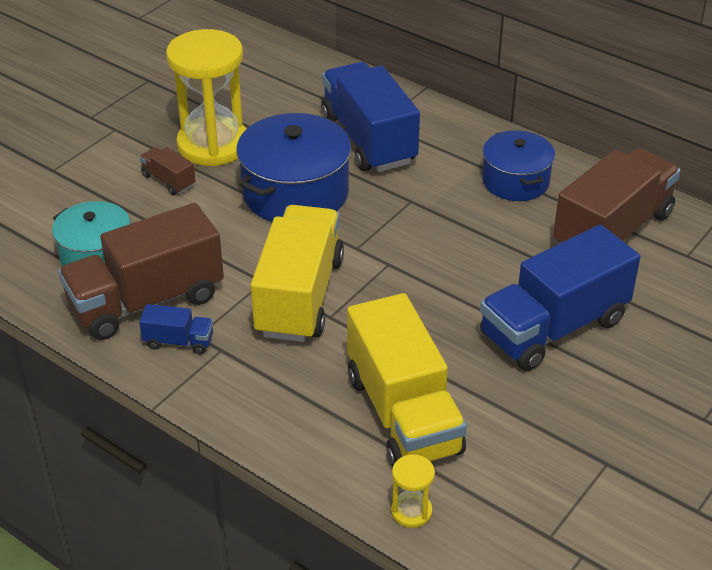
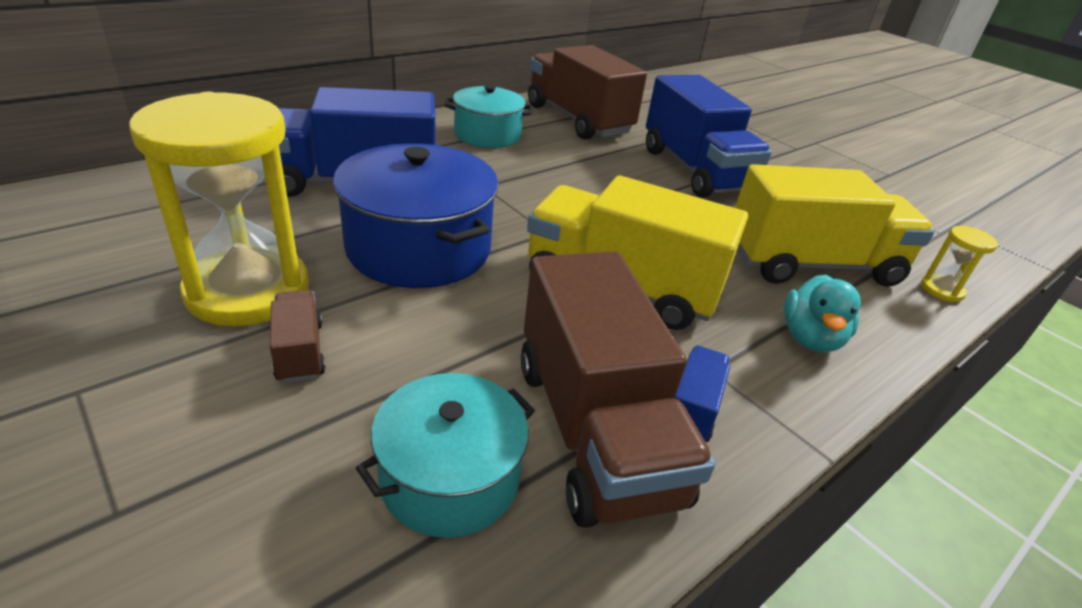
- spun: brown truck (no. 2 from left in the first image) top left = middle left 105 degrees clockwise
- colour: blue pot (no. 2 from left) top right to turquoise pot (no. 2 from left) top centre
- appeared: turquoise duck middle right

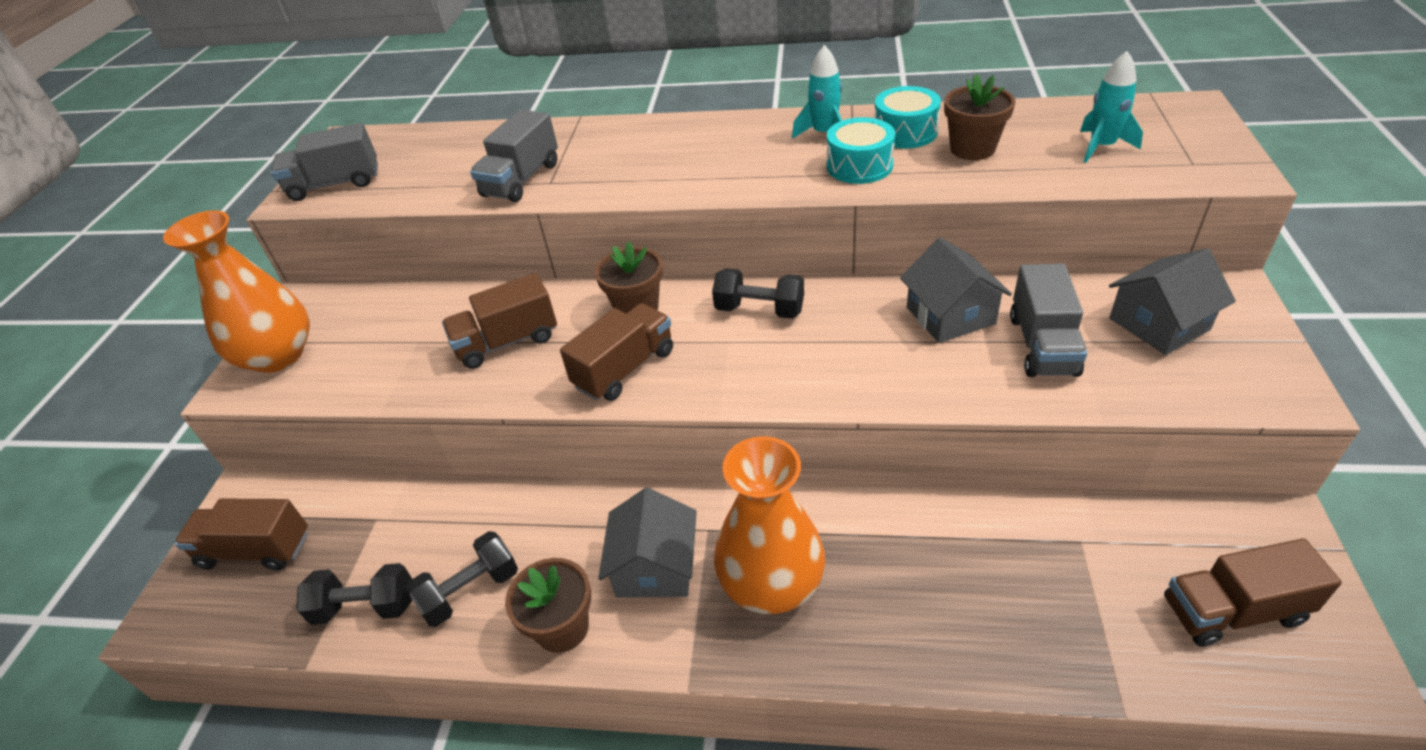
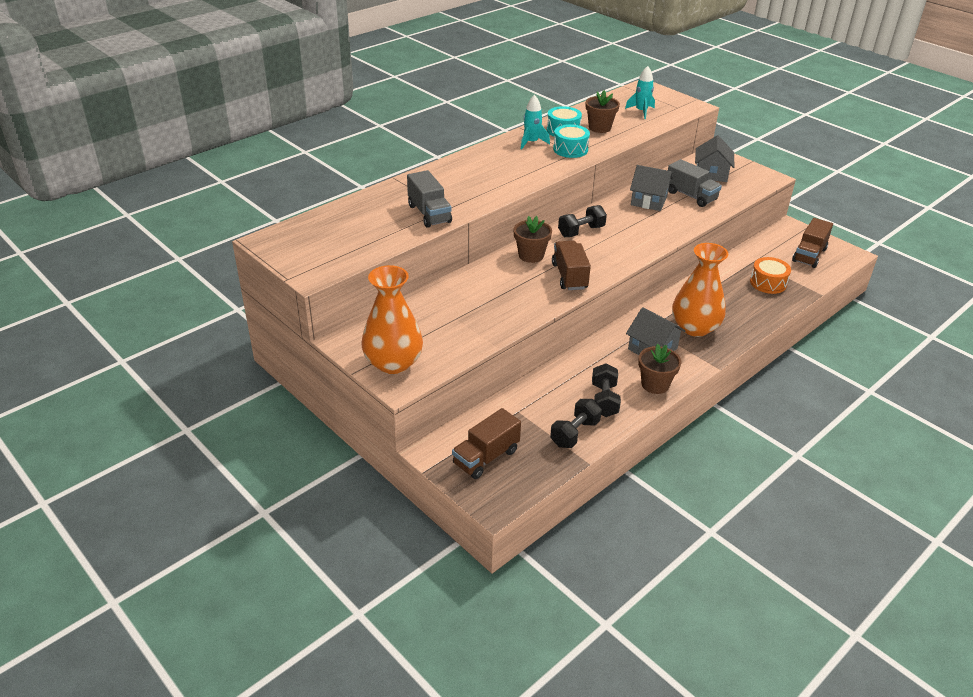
- missing: grey truck (no. 1 from left) top left
- missing: brown truck (no. 2 from left) centre
- appeared: orange drum middle right

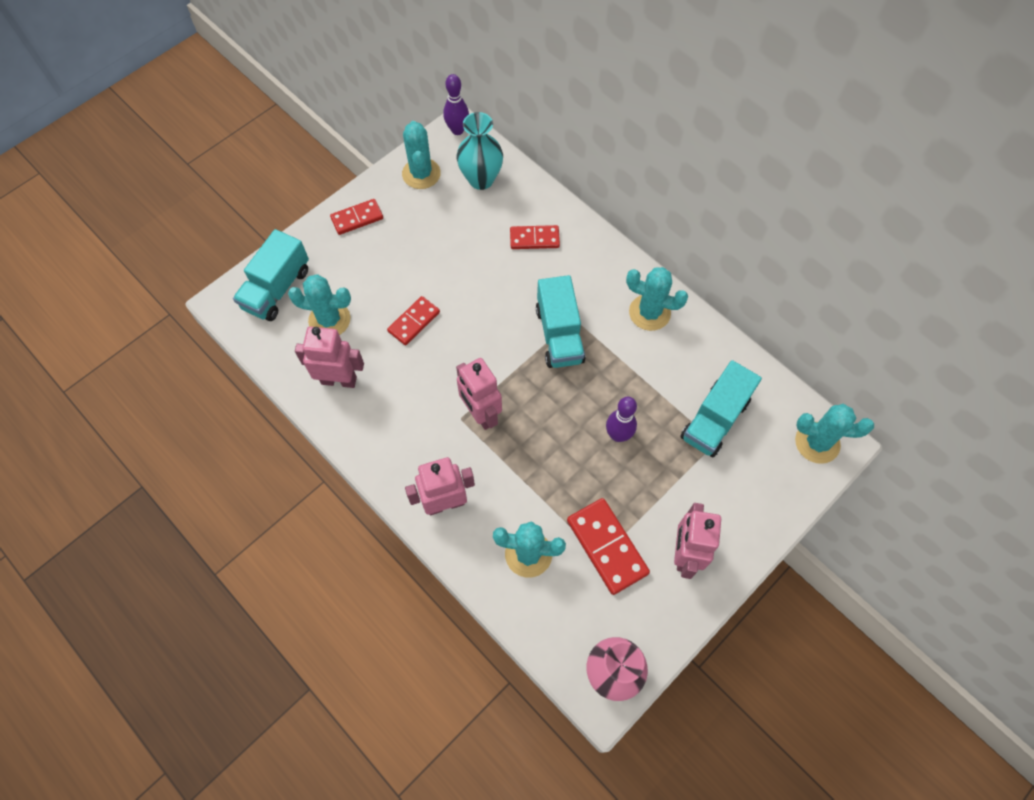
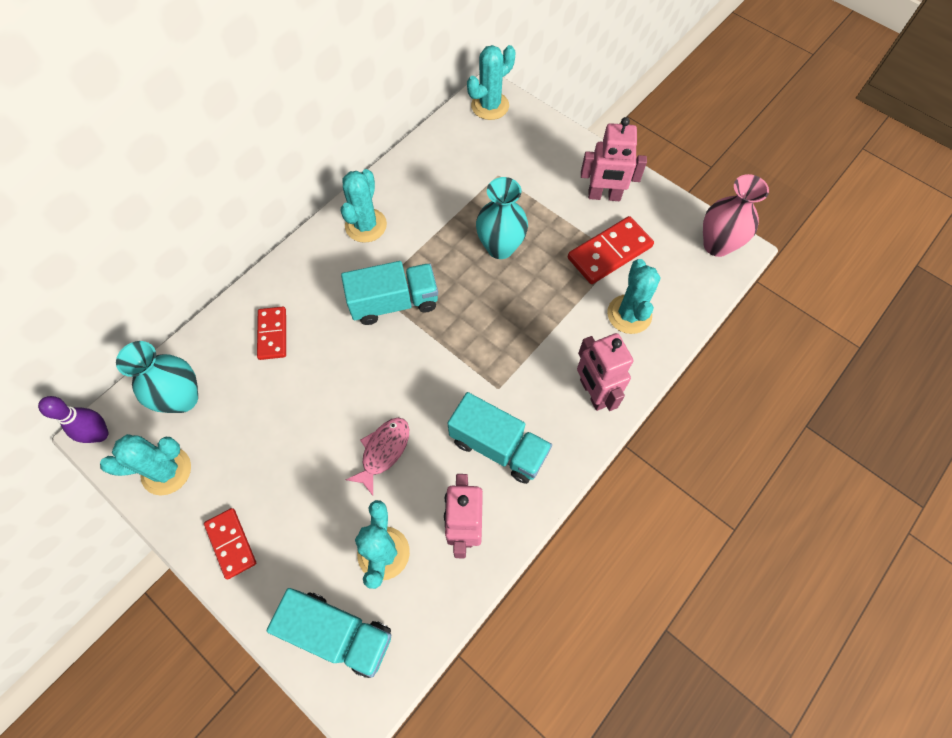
- exchanged: red domino (no. 2 from left) centre to pink fish centre
- missing: pink robot (no. 3 from left) centre
- exchanged: purple bowling pin (no. 2 from left) centre to turquoise vase (no. 2 from left) top centre
- relocated: turquoise truck (no. 3 from left) middle right to centre
- spun: turquoise cactus (no. 5 from left in the first image) middle right = top centre 45 degrees clockwise

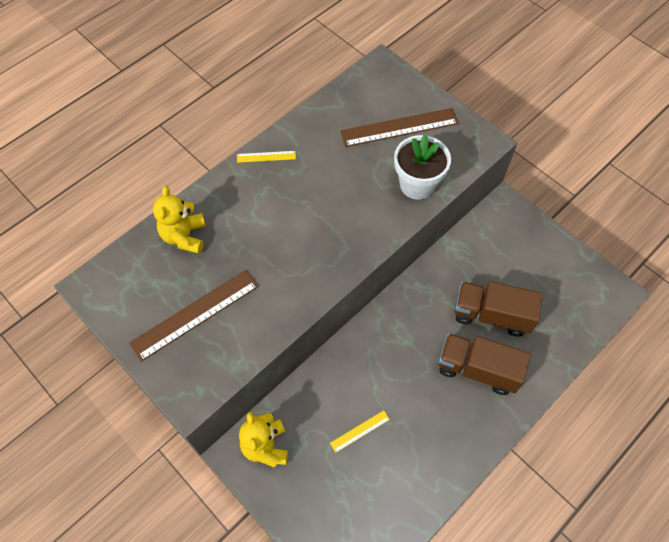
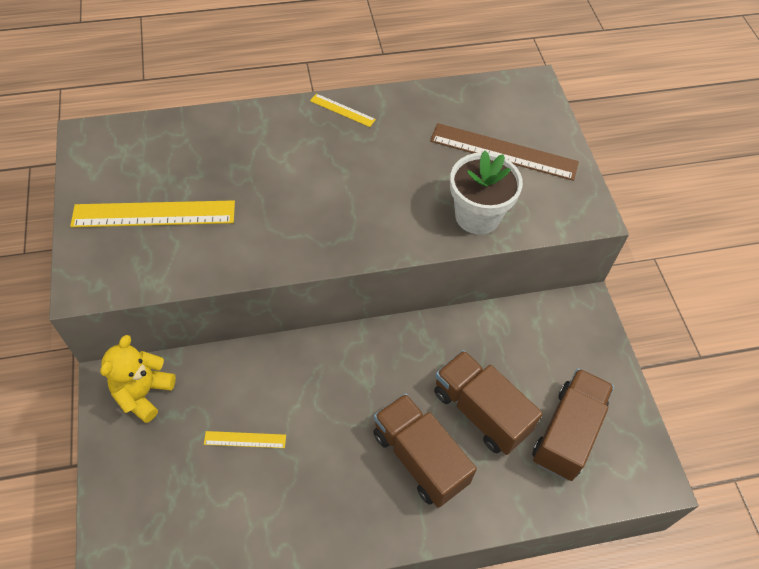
- colour: brown ruler (no. 1 from left) middle left to yellow ruler (no. 1 from left) middle left
- missing: yellow teddy bear (no. 1 from left) middle left
- appeared: brown truck (no. 3 from left) bottom right

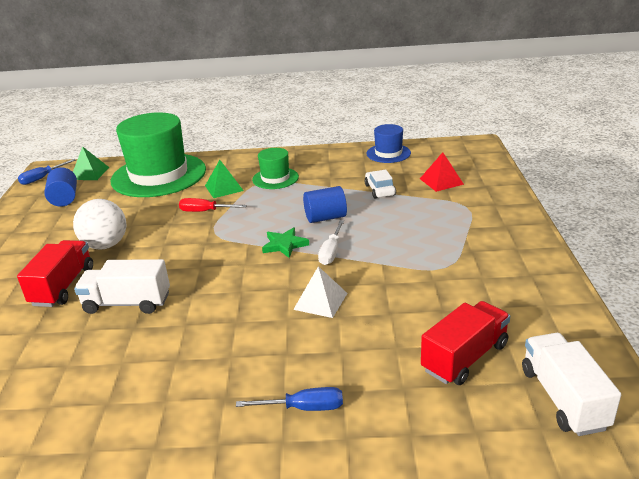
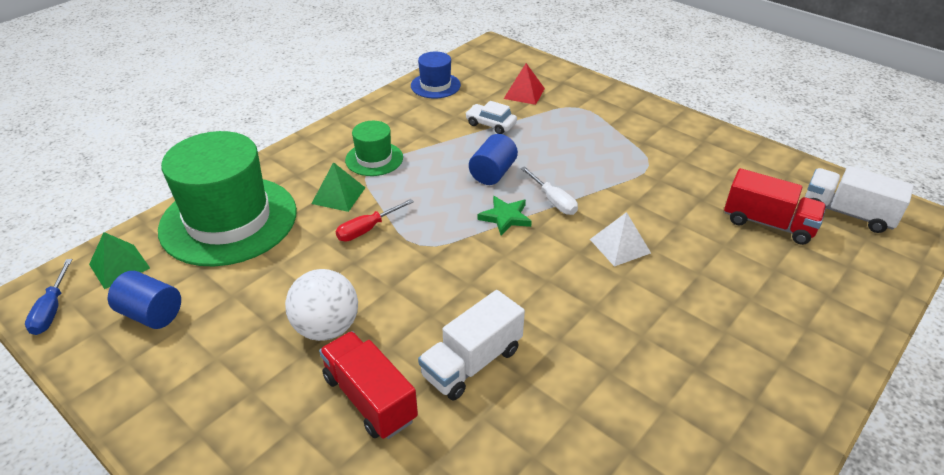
- missing: blue screwdriver (no. 2 from left) bottom centre
- spun: red truck (no. 2 from left) bottom right = middle right 120 degrees clockwise

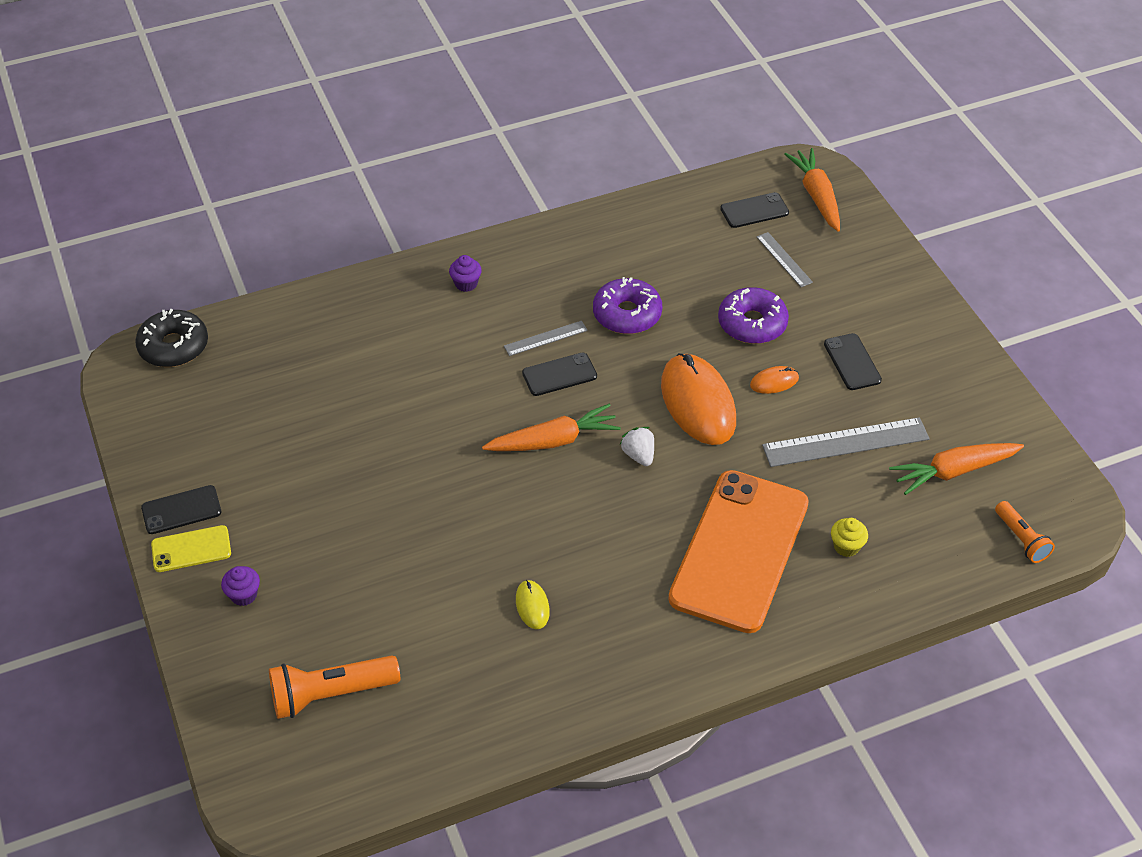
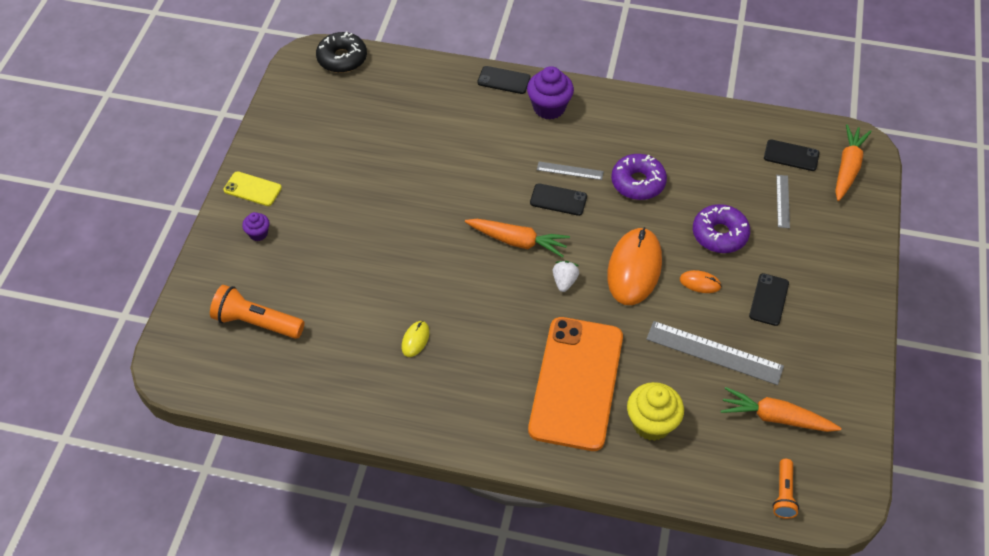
- relocated: black phone (no. 1 from left) middle left to top centre
- size: purple cupcake (no. 2 from left) top centre = top centre x1.87
- spun: orange phone centre = bottom centre 45 degrees counterclockwise
- size: yellow cupcake middle right = bottom centre x1.87

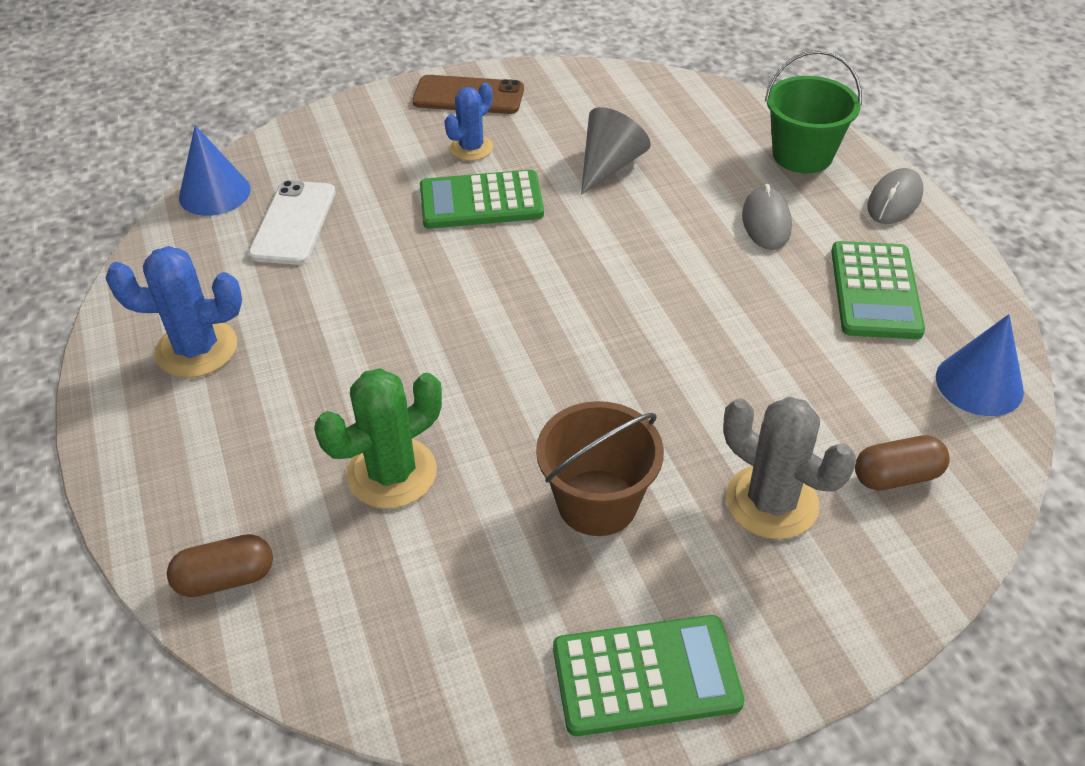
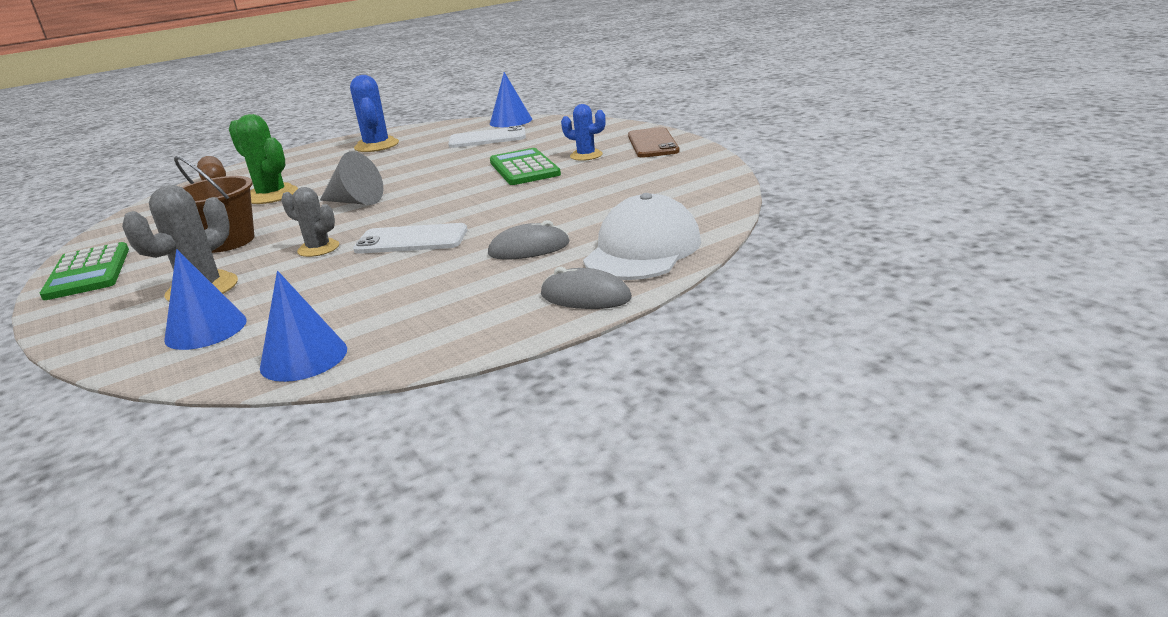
- relocated: grey cone top centre to top left
- exchanged: green bucket top right to white cap centre
- missing: green calculator (no. 3 from left) middle right
- exchanged: brown capsule (no. 2 from left) middle right to blue cone (no. 1 from left) middle left
- appeared: grey cactus (no. 2 from left) middle left
- appeared: white phone (no. 1 from left) centre

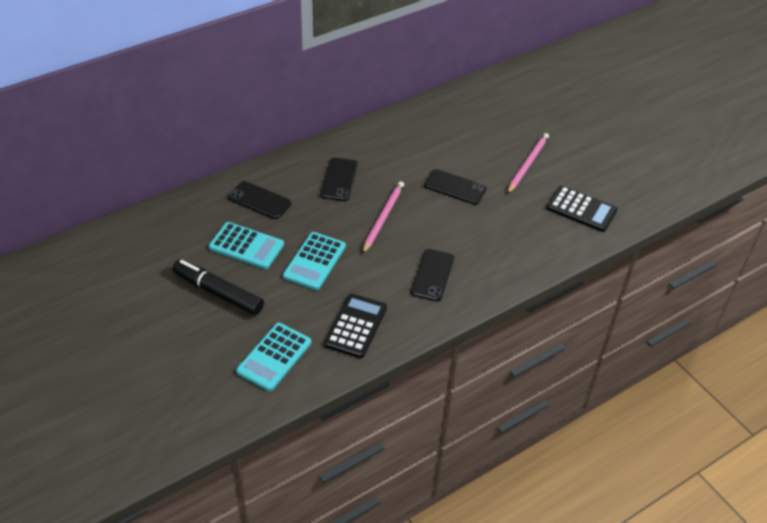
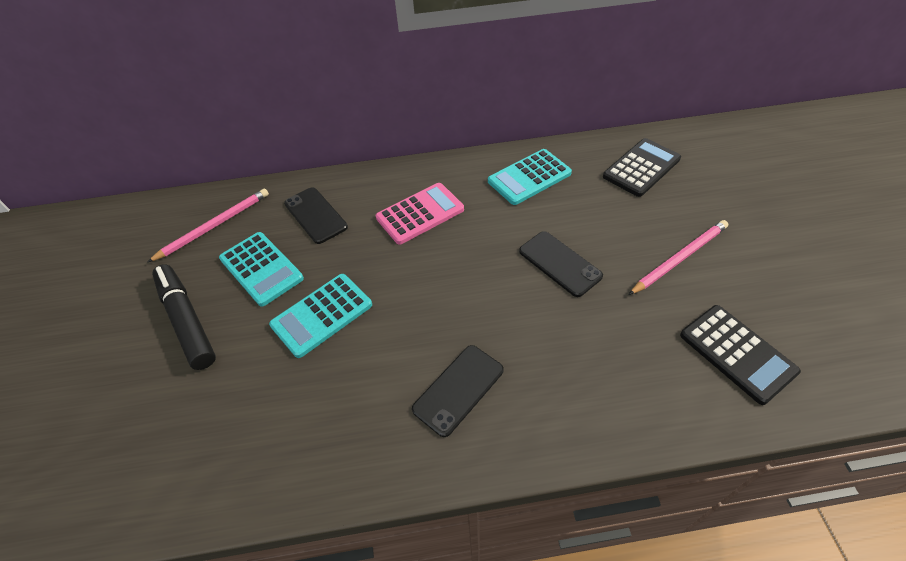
- relocated: turquoise calculator (no. 2 from left in the first image) bottom centre to turquoise calculator (no. 3 from left) top centre
- exchanged: black phone (no. 2 from left) centre to pink calculator centre
- relocated: black calculator (no. 1 from left) centre to top right
- relocated: pink pencil (no. 1 from left) centre to middle left

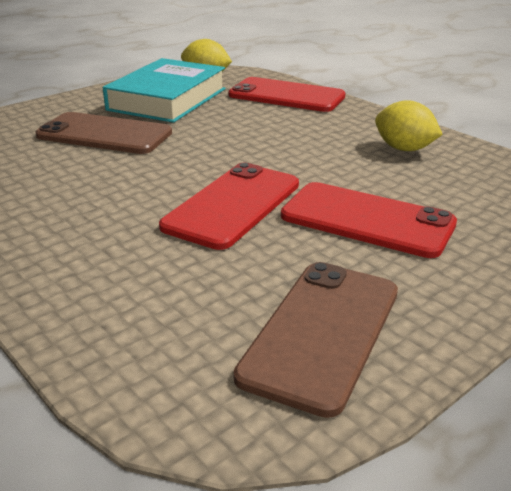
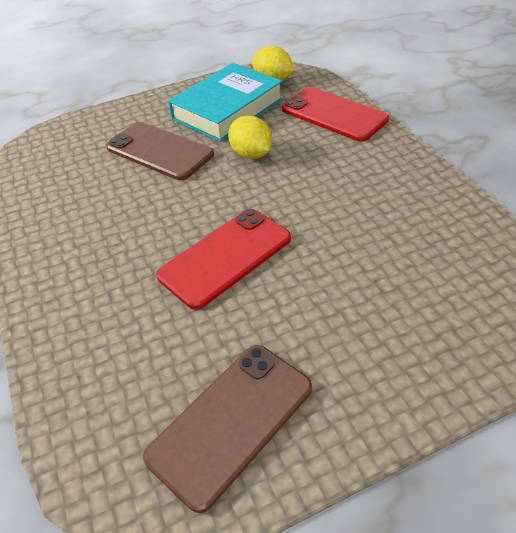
- missing: red phone (no. 3 from left) middle right
- relocated: yellow lemon (no. 2 from left in the first image) top right to yellow lemon (no. 1 from left) top centre

